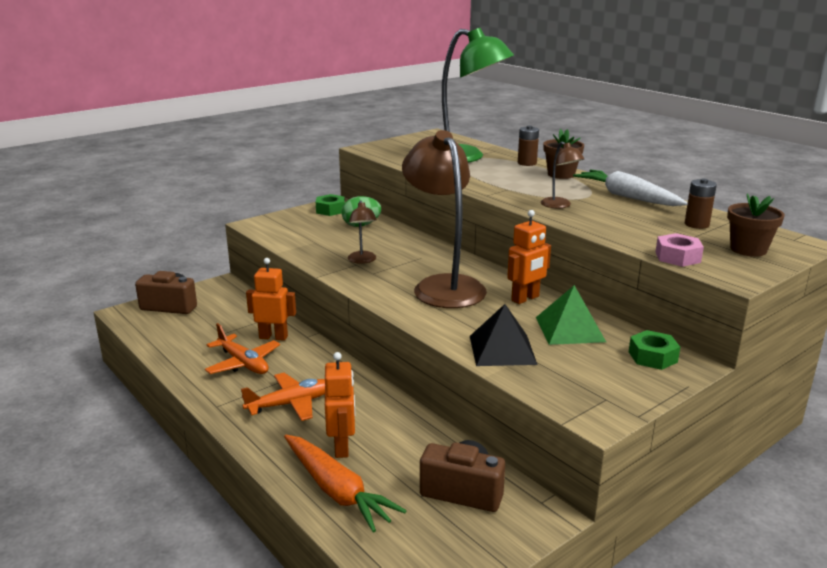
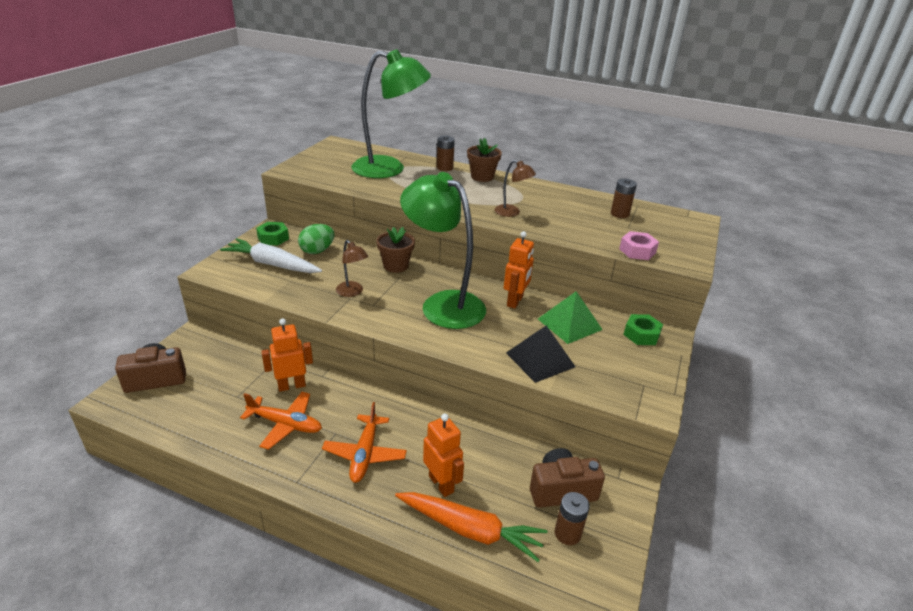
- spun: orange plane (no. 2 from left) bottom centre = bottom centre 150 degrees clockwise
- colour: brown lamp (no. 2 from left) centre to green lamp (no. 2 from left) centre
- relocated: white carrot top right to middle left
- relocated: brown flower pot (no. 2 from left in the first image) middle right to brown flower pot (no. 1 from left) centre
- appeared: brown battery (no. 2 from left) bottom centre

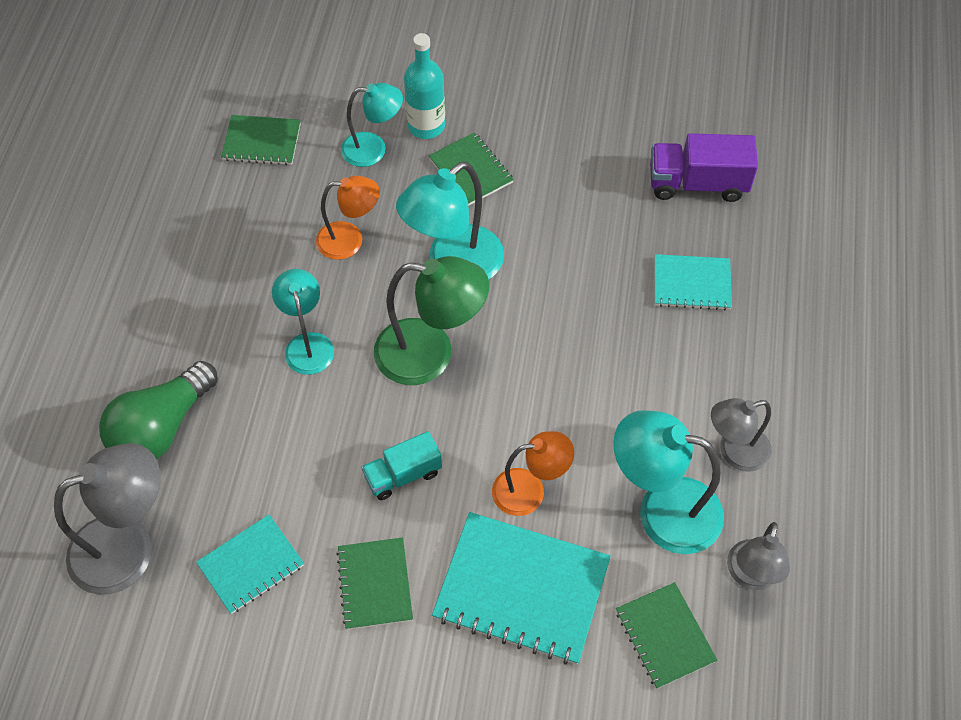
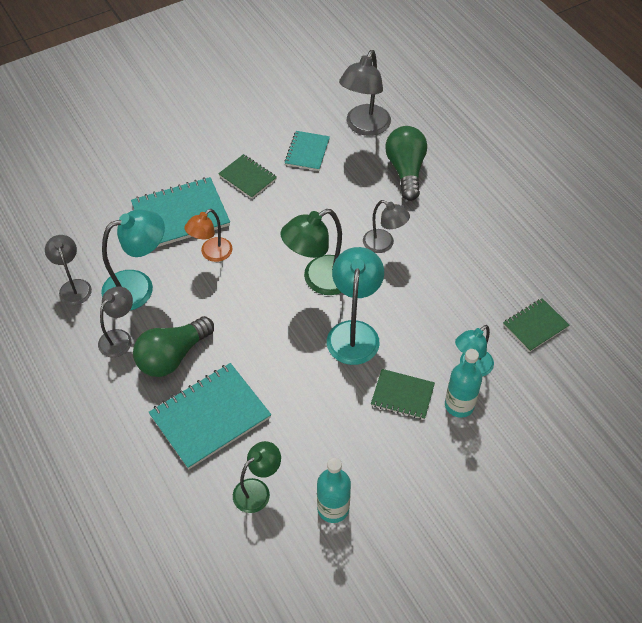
- colour: turquoise lamp (no. 1 from left) middle left to grey lamp (no. 4 from left) centre
- missing: orange lamp (no. 1 from left) top centre
- missing: turquoise truck centre
- missing: green notebook (no. 4 from left) bottom right
- exchanged: purple truck top right to green lamp (no. 1 from left) bottom centre
- size: turquoise notebook (no. 3 from left in the first image) middle right = bottom left x1.73
- appeared: green light bulb (no. 1 from left) middle left
- appeared: turquoise bottle (no. 1 from left) bottom centre

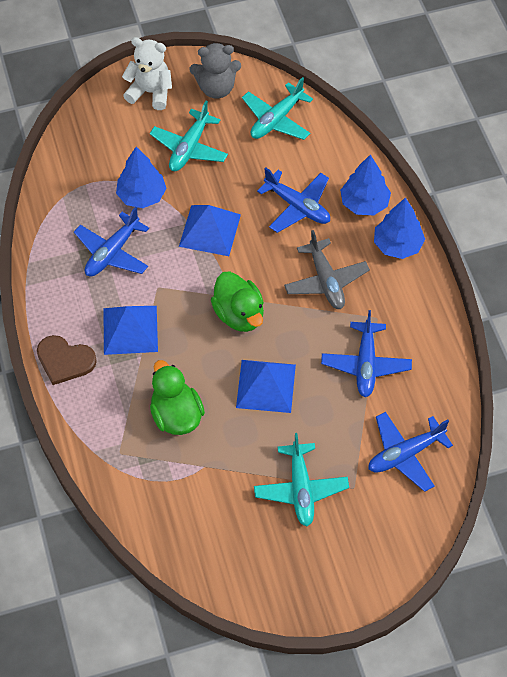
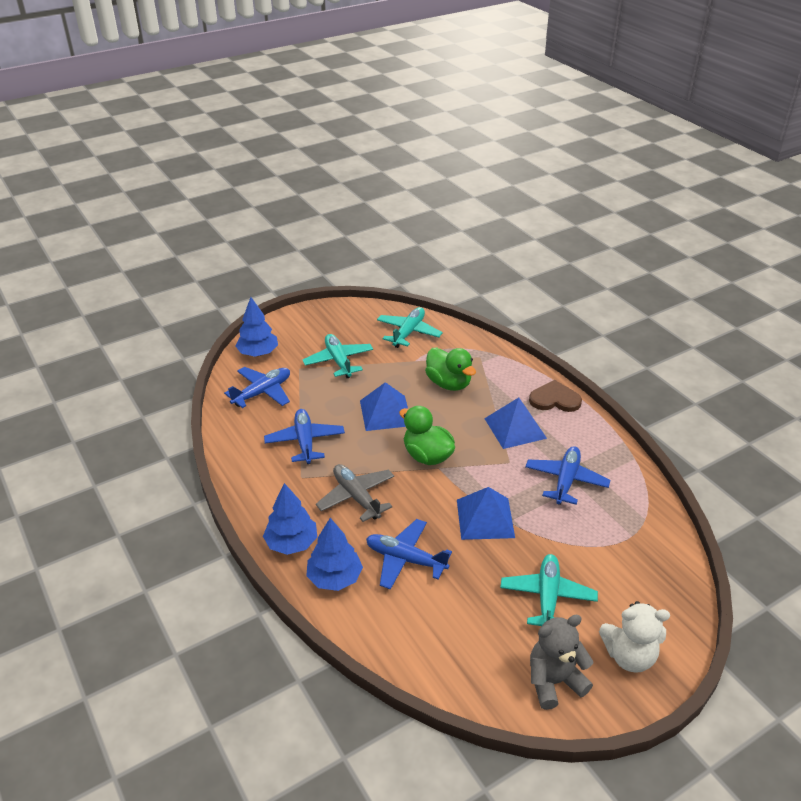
- relocated: blue tree (no. 1 from left) top left to middle left
- relocated: turquoise plane (no. 2 from left) top centre to centre

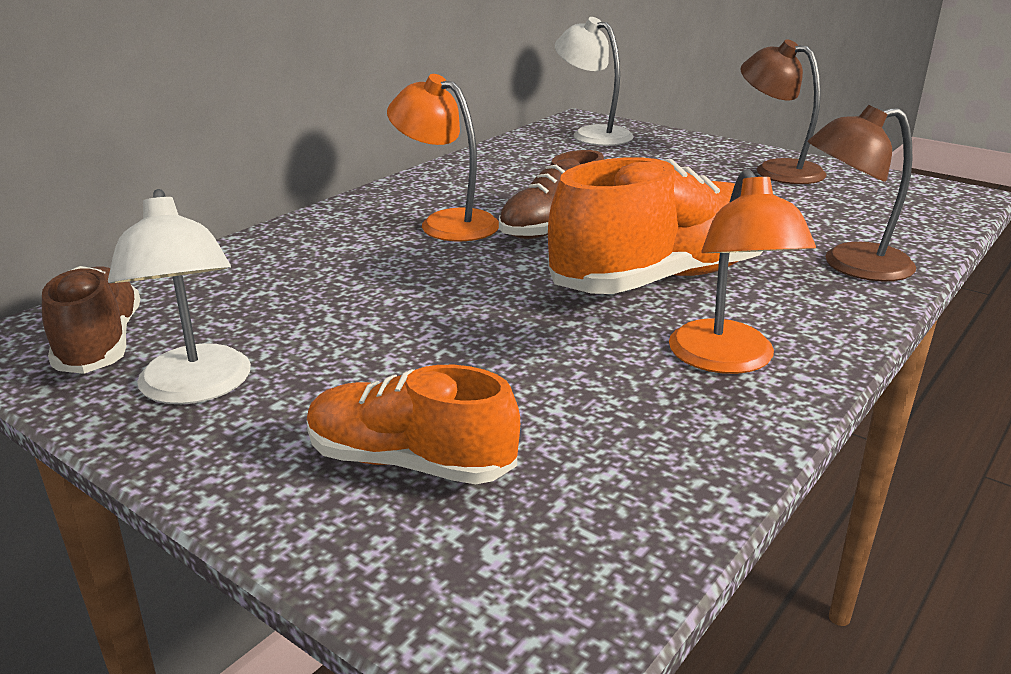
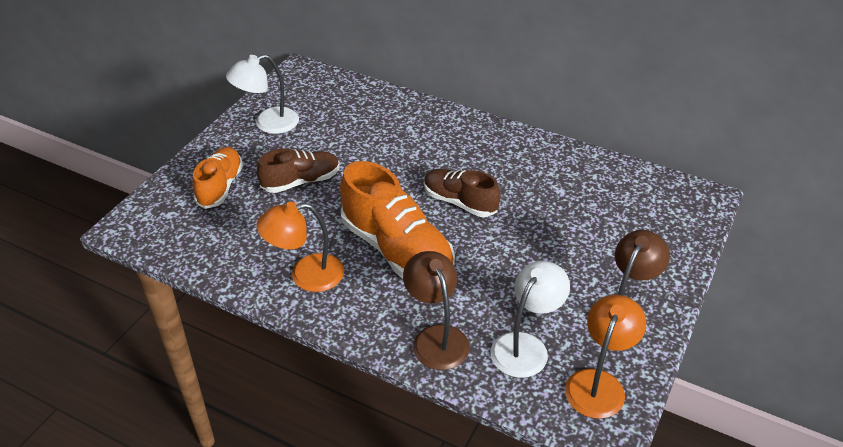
- relocated: brown shoe (no. 1 from left) middle left to centre
- relocated: orange lamp (no. 1 from left in the first image) top centre to orange lamp (no. 2 from left) bottom right
- relocated: white lamp (no. 2 from left) top centre to bottom centre

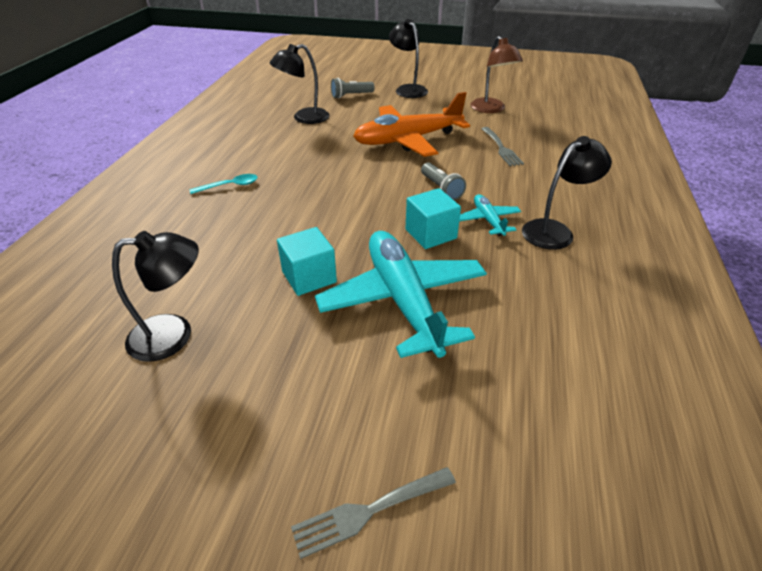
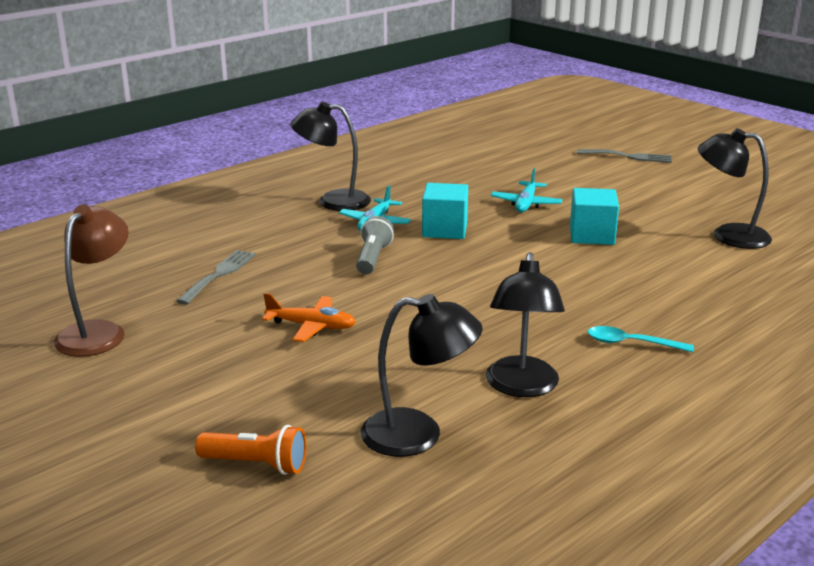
- size: turquoise plane (no. 1 from left in the first image) centre = centre x0.46
- colour: grey flashlight (no. 1 from left) top centre to orange flashlight bottom left
- size: orange plane top centre = centre x0.46
- relocated: black lamp (no. 3 from left) top centre to centre

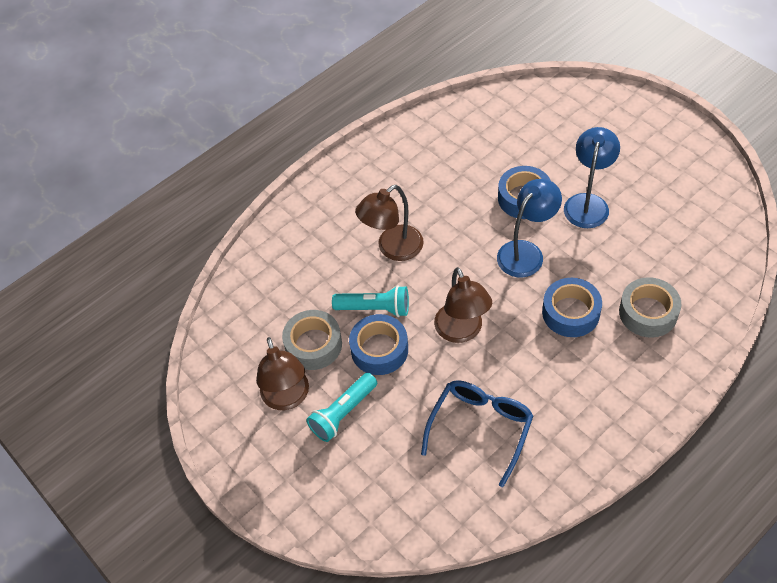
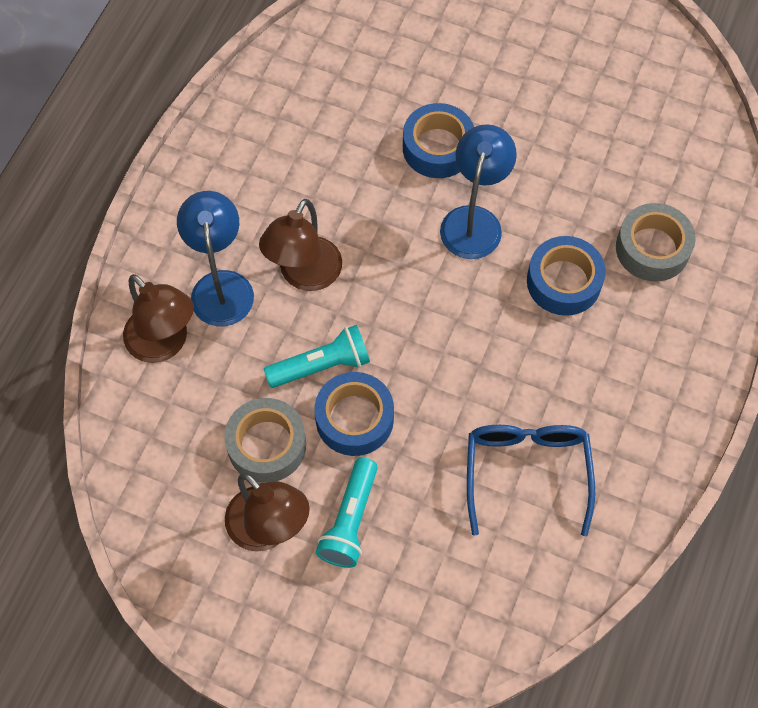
- relocated: brown lamp (no. 3 from left in the first image) centre to brown lamp (no. 1 from left) middle left
- relocated: blue lamp (no. 2 from left in the first image) top right to blue lamp (no. 1 from left) middle left

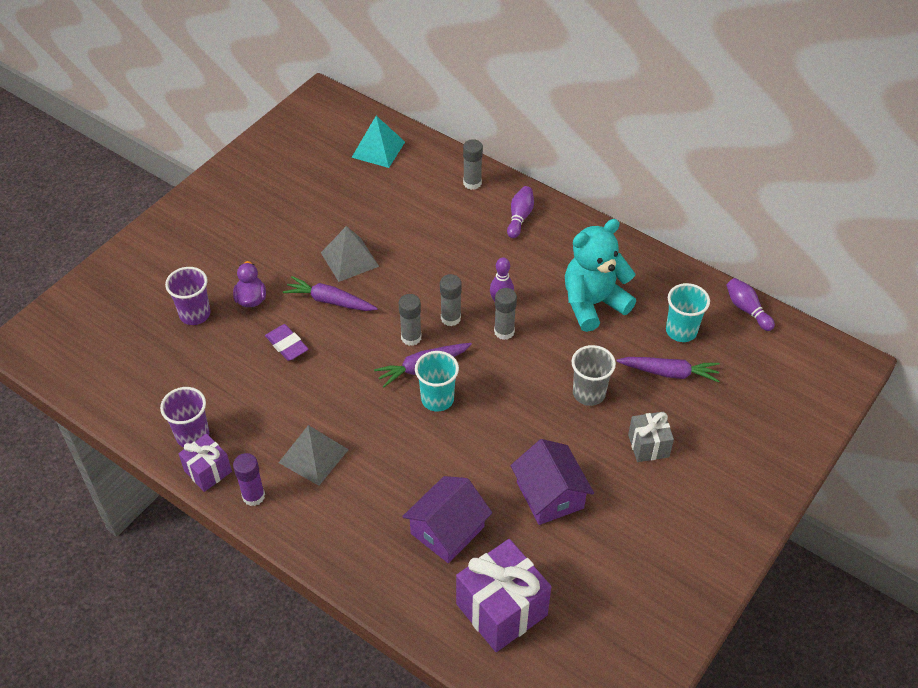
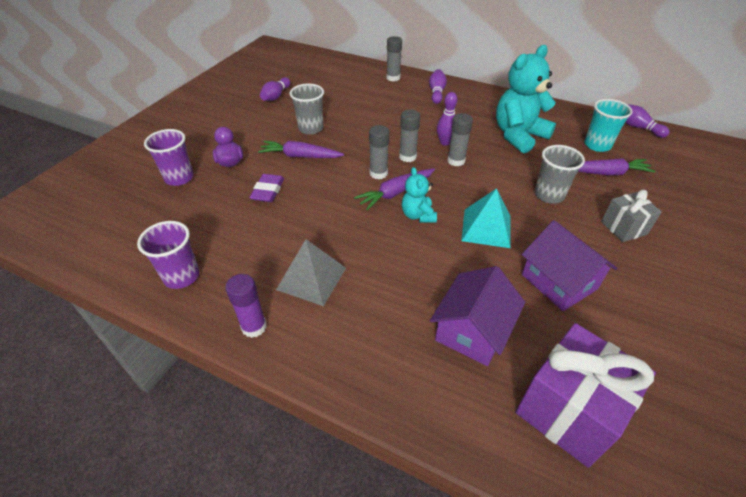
- missing: purple gift (no. 1 from left) bottom left
- spun: purple eraser middle left = centre 60 degrees clockwise
- exchanged: grey pyramid (no. 2 from left) centre to grey cup (no. 1 from left) top centre
- relocated: turquoise pyramid top centre to centre
- exchanged: turquoise cup (no. 1 from left) centre to turquoise teddy bear (no. 1 from left) centre
- appeared: purple bowling pin (no. 1 from left) top centre

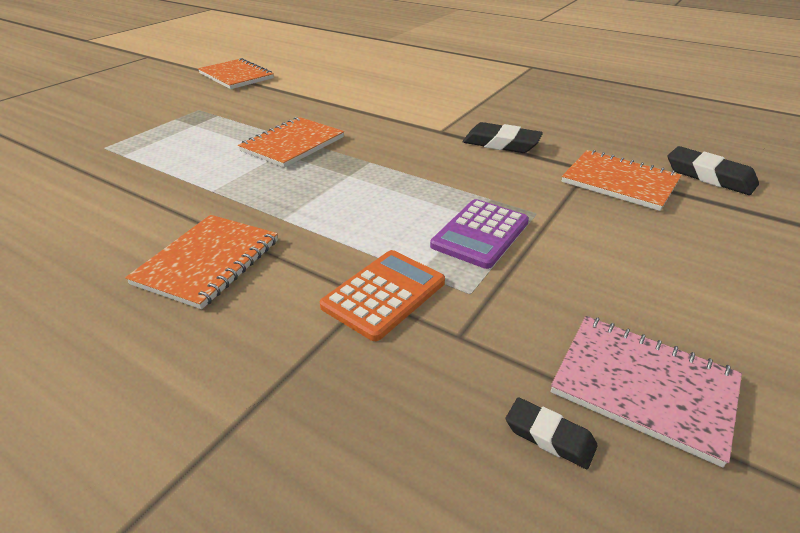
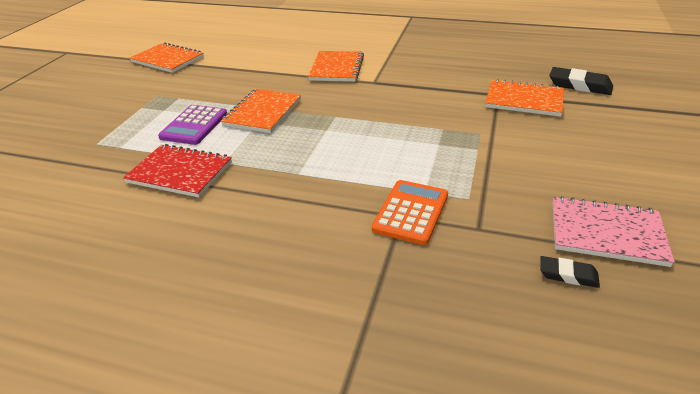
- relocated: orange notebook (no. 1 from left in the first image) middle left to orange notebook (no. 3 from left) top centre
- relocated: purple calculator centre to top left
- missing: black eraser (no. 1 from left) top centre
- appeared: red notebook middle left

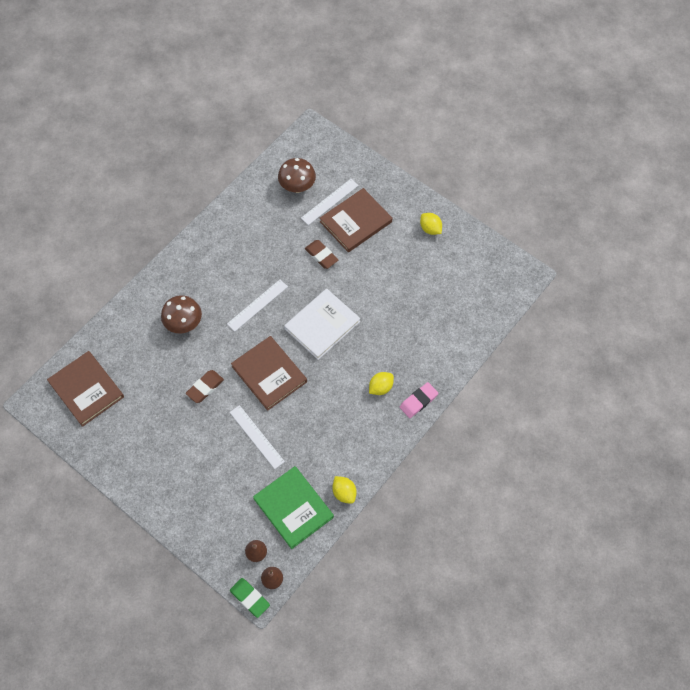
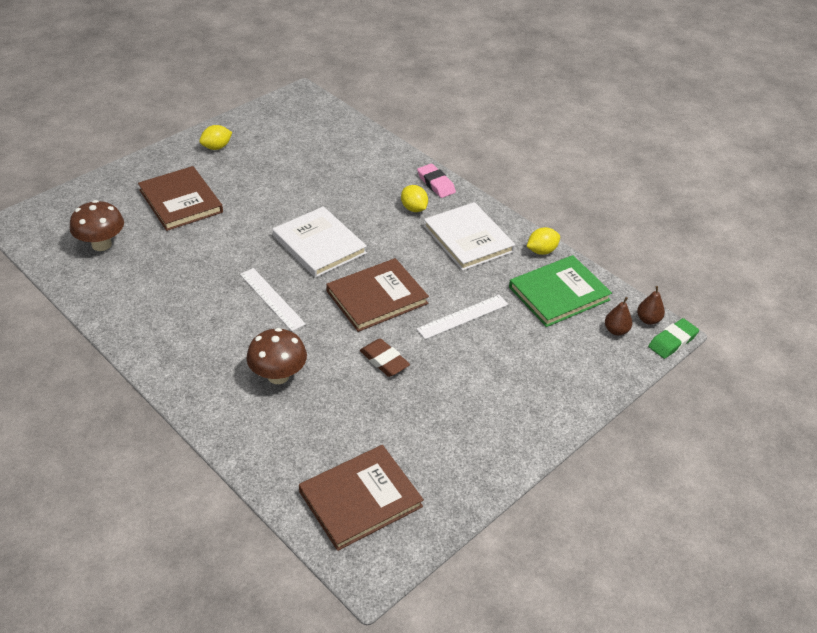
- missing: white ruler (no. 3 from left) top centre
- missing: brown eraser (no. 2 from left) centre
- appeared: white book (no. 2 from left) centre

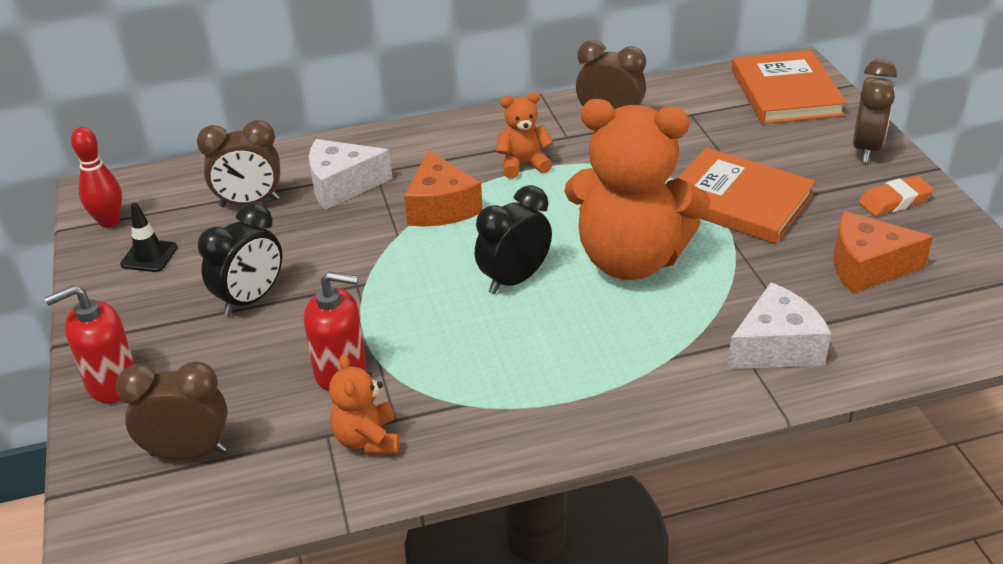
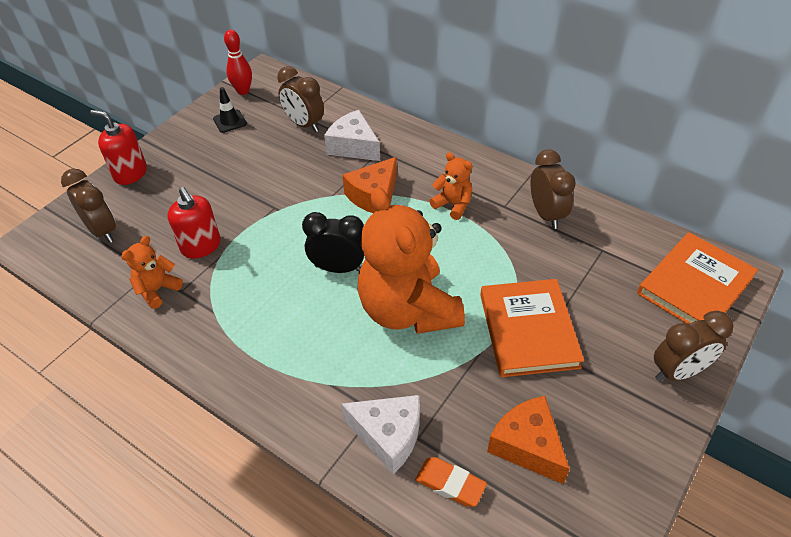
- missing: black clock (no. 1 from left) middle left
- relocated: orange eraser middle right to bottom centre

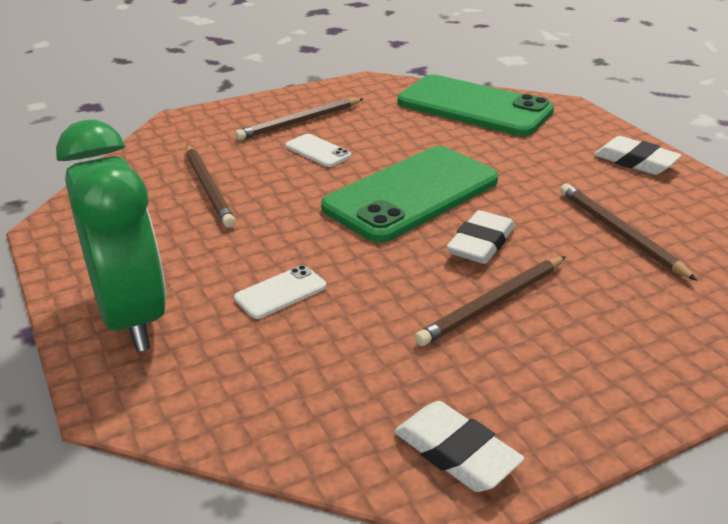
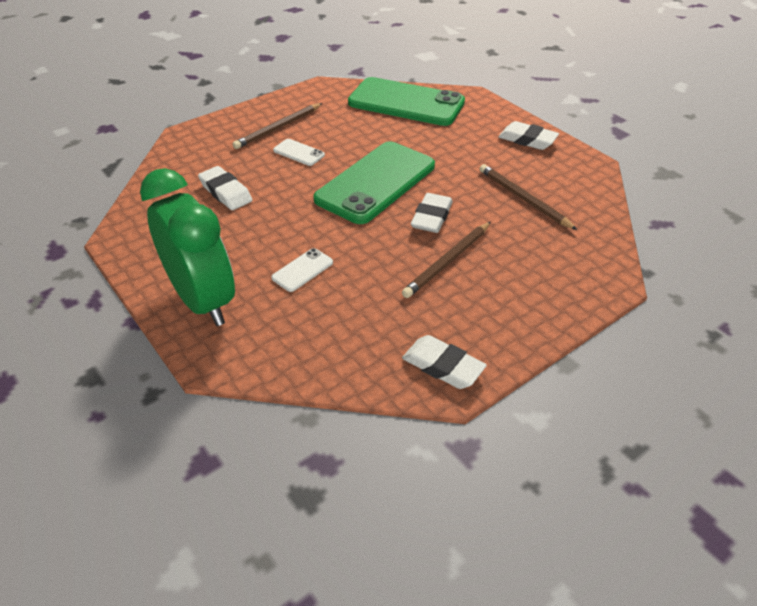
- exchanged: brown pencil (no. 1 from left) middle left to white eraser (no. 1 from left) top left

